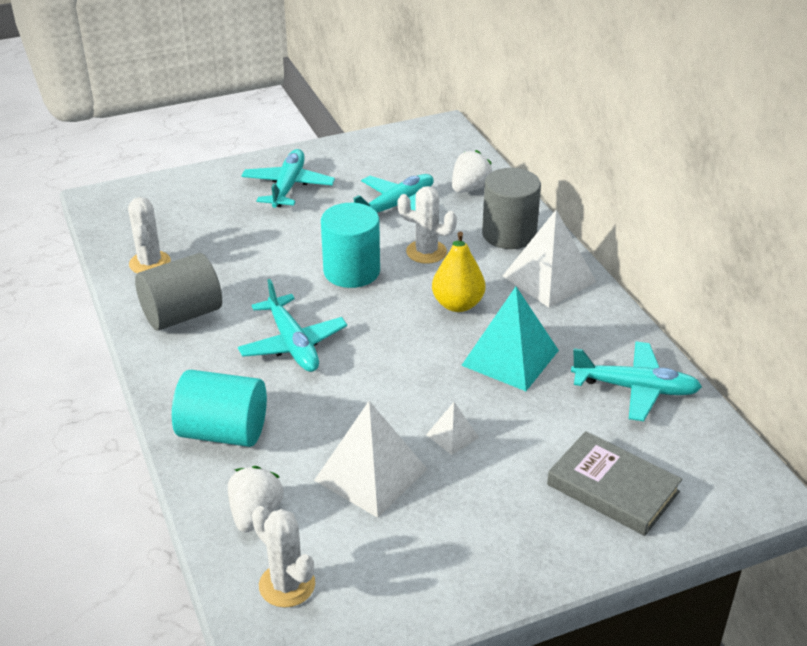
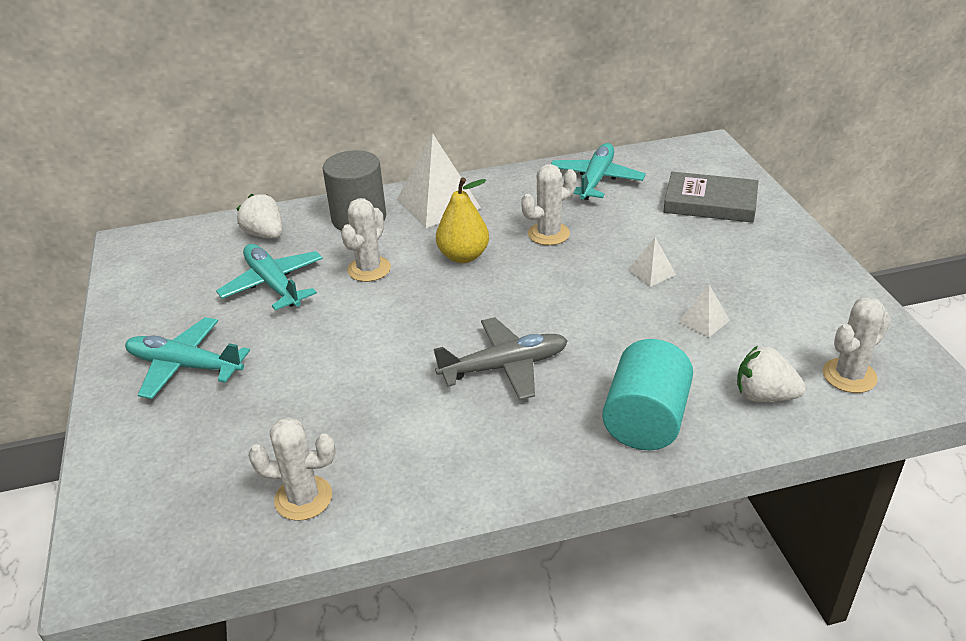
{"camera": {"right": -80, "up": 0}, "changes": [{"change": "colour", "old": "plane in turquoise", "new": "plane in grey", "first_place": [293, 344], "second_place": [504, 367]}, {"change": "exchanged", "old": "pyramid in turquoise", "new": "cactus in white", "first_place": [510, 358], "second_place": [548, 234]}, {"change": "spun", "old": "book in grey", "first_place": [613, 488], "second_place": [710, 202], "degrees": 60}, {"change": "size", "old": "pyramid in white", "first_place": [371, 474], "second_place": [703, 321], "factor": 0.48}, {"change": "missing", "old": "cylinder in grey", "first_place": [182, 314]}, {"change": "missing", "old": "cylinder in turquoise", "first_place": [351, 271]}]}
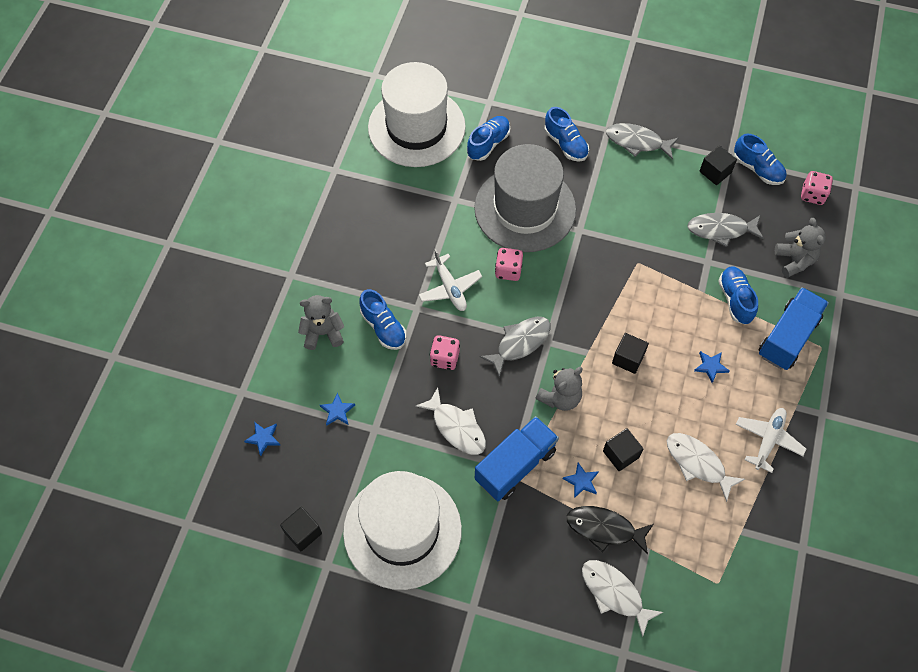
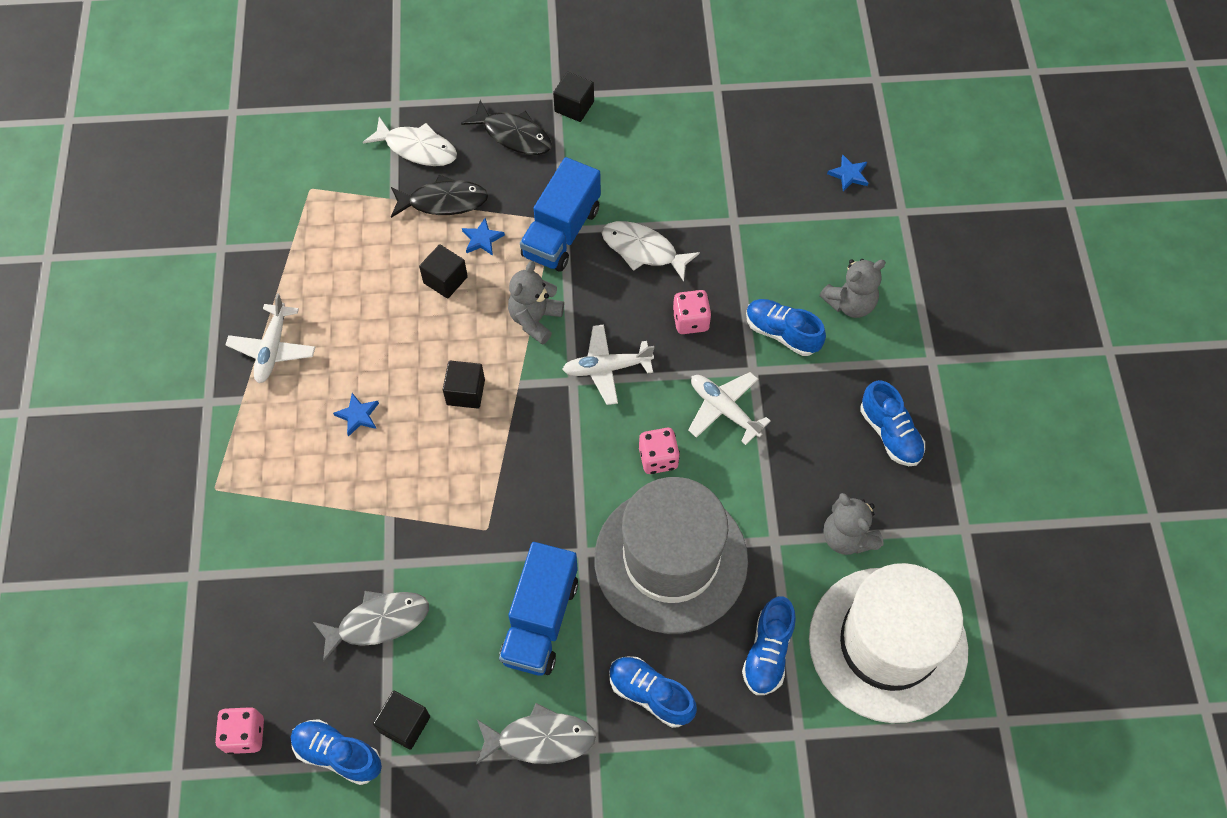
{"camera": {"right": 160, "up": 0}, "changes": [{"change": "appeared", "new": "fish in black", "second_place": [513, 135]}, {"change": "relocated", "old": "truck in blue", "first_place": [788, 337], "second_place": [540, 620]}, {"change": "relocated", "old": "cube in black", "first_place": [303, 532], "second_place": [574, 106]}, {"change": "exchanged", "old": "fish in grey", "new": "plane in white", "first_place": [520, 343], "second_place": [607, 368]}, {"change": "relocated", "old": "teddy bear in grey", "first_place": [794, 261], "second_place": [847, 537]}, {"change": "relocated", "old": "shoe in blue", "first_place": [735, 299], "second_place": [890, 433]}, {"change": "missing", "old": "star in blue", "first_place": [337, 411]}, {"change": "missing", "old": "hat in white", "first_place": [402, 530]}, {"change": "missing", "old": "fish in white", "first_place": [698, 463]}]}
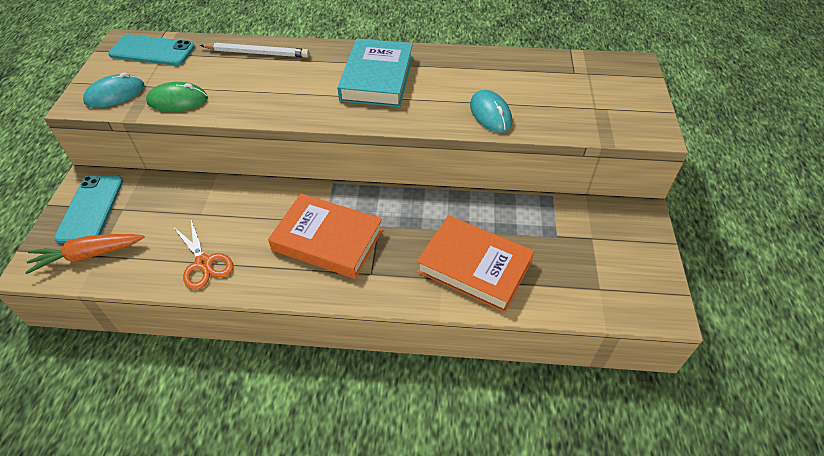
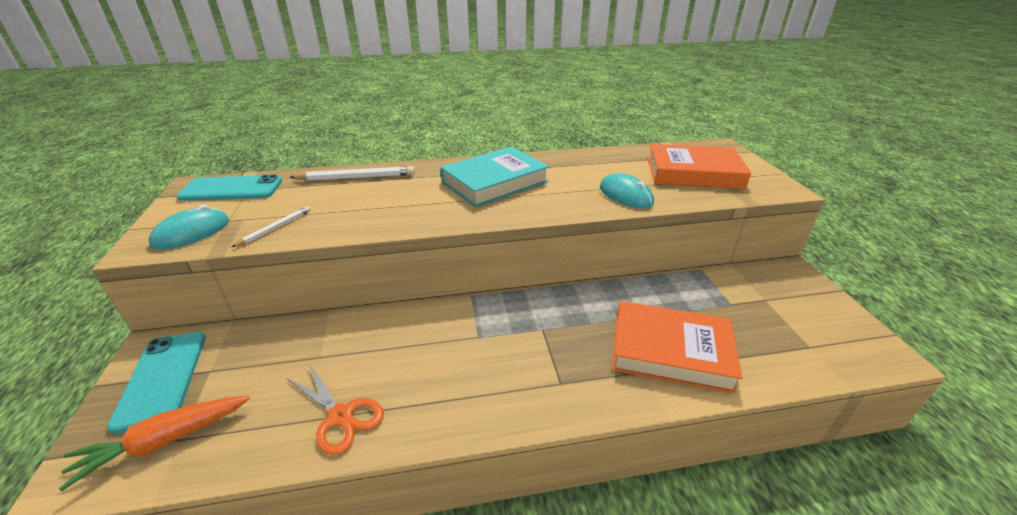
{"camera": {"right": -15, "up": -15}, "changes": [{"change": "exchanged", "old": "mouse in green", "new": "pencil in white", "first_place": [177, 100], "second_place": [275, 228]}, {"change": "spun", "old": "book in turquoise", "first_place": [377, 78], "second_place": [495, 182], "degrees": 60}, {"change": "relocated", "old": "book in orange", "first_place": [327, 240], "second_place": [693, 173]}]}
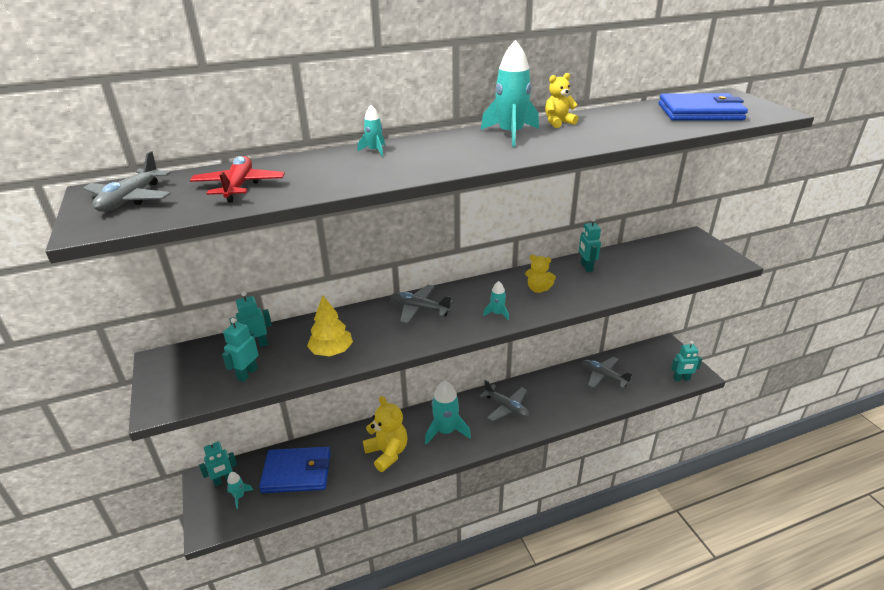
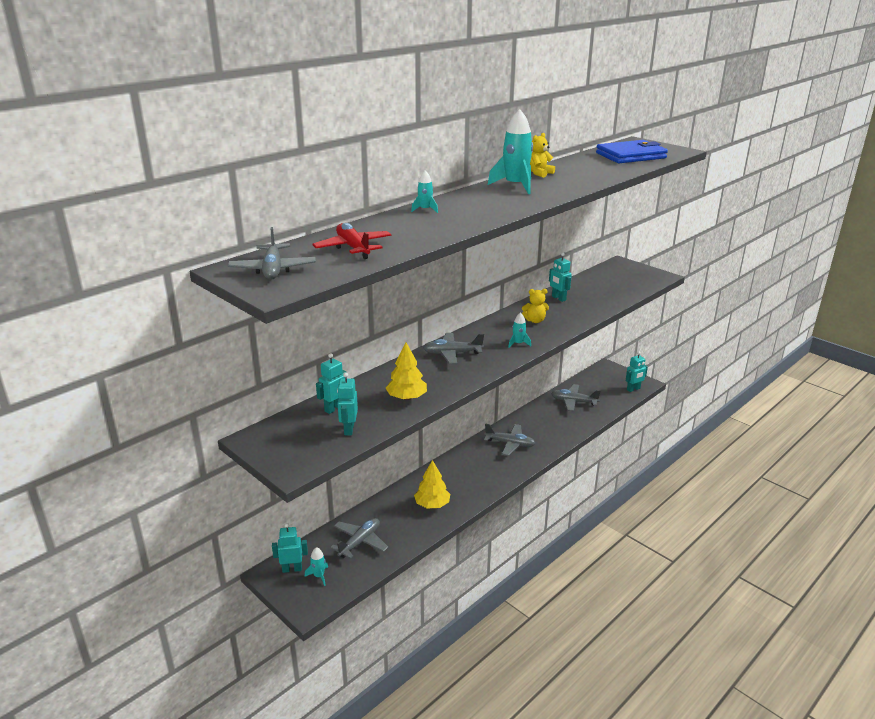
{"camera": {"right": -25, "up": -5}, "changes": [{"change": "spun", "old": "robot in turquoise", "first_place": [224, 480], "second_place": [292, 569], "degrees": -135}, {"change": "exchanged", "old": "wallet in blue", "new": "plane in grey", "first_place": [297, 472], "second_place": [360, 542]}, {"change": "exchanged", "old": "teddy bear in yellow", "new": "tree in yellow", "first_place": [387, 453], "second_place": [432, 504]}, {"change": "missing", "old": "rocket in turquoise", "first_place": [446, 431]}]}
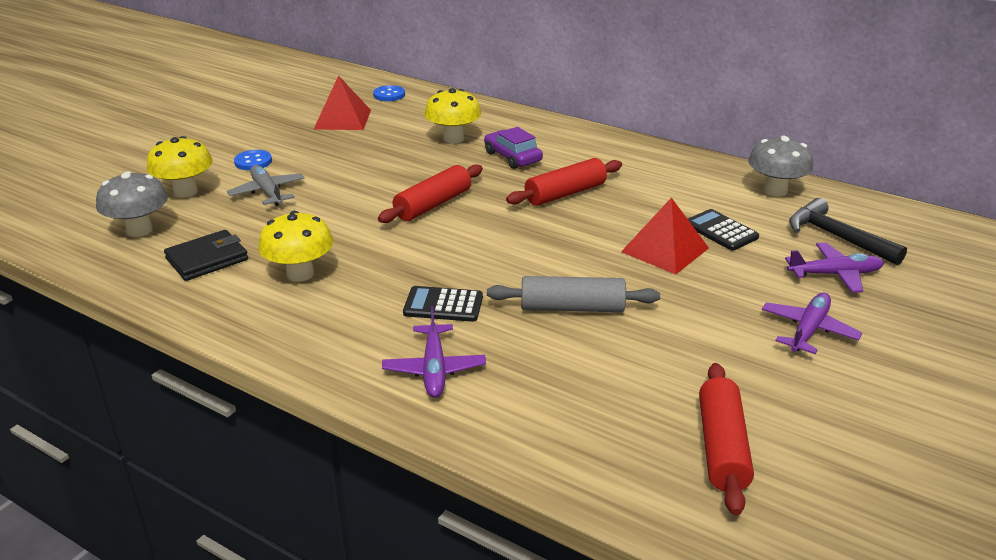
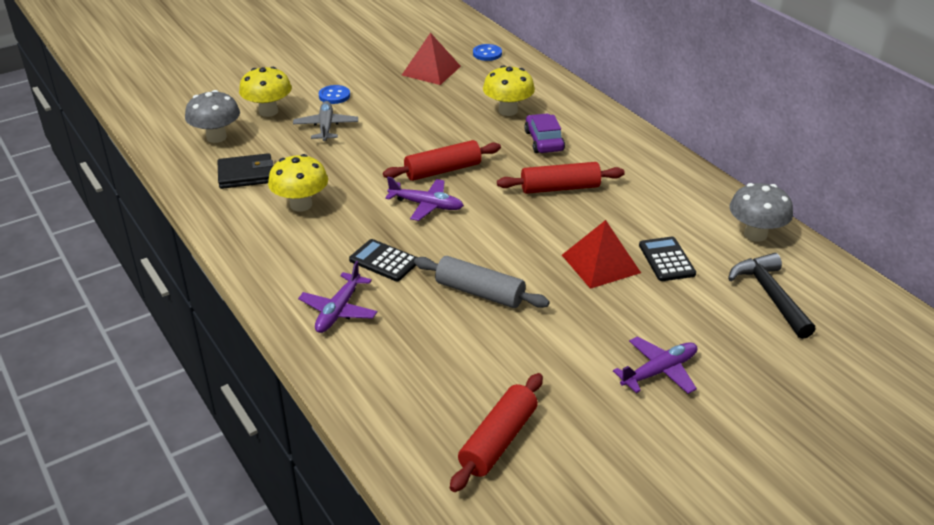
{"camera": {"right": 25, "up": 5}, "changes": [{"change": "relocated", "old": "plane in purple", "first_place": [834, 274], "second_place": [426, 205]}]}
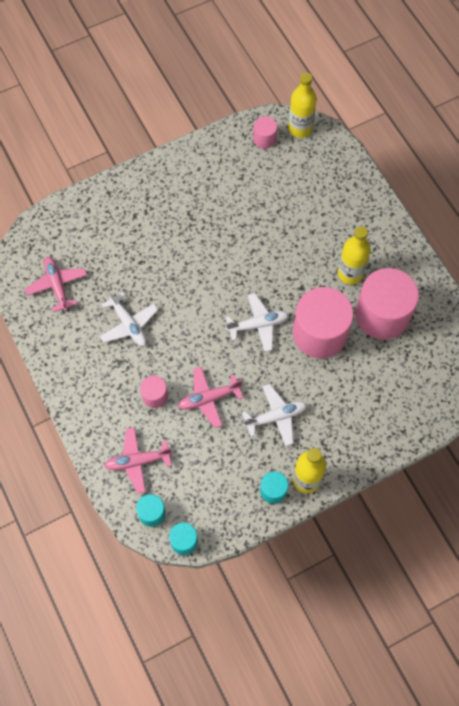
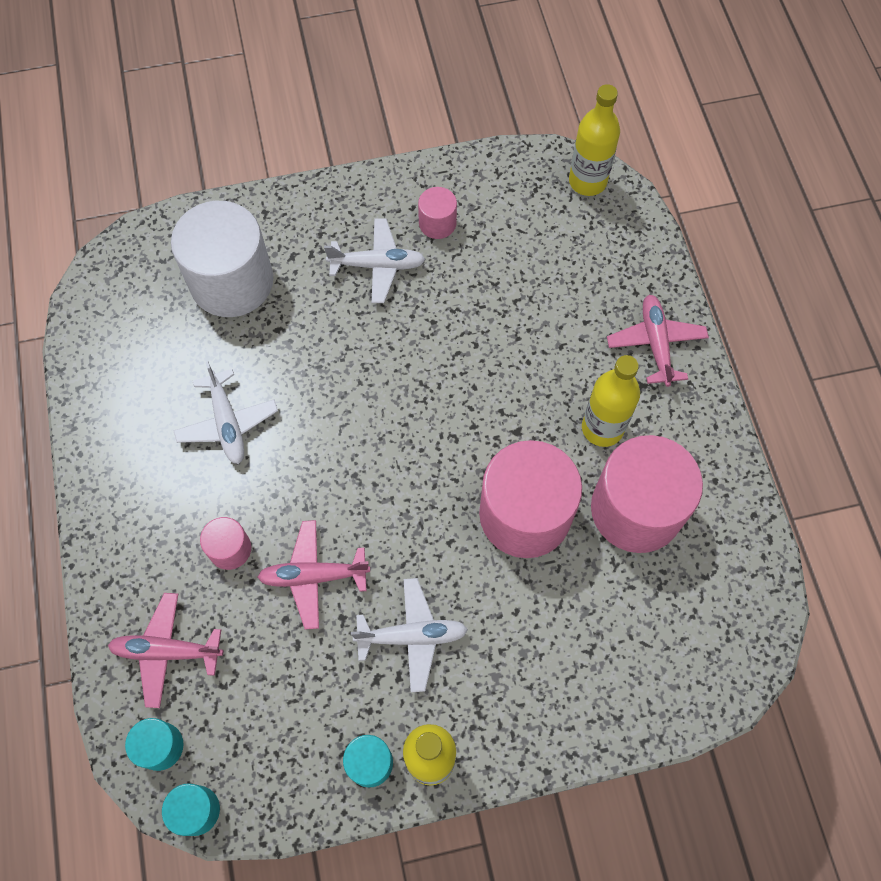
{"camera": {"right": 15, "up": 0}, "changes": [{"change": "appeared", "new": "cylinder in white", "second_place": [232, 281]}, {"change": "relocated", "old": "plane in white", "first_place": [258, 325], "second_place": [377, 265]}, {"change": "relocated", "old": "cylinder in pink", "first_place": [264, 139], "second_place": [437, 223]}, {"change": "relocated", "old": "plane in pink", "first_place": [57, 285], "second_place": [655, 343]}]}
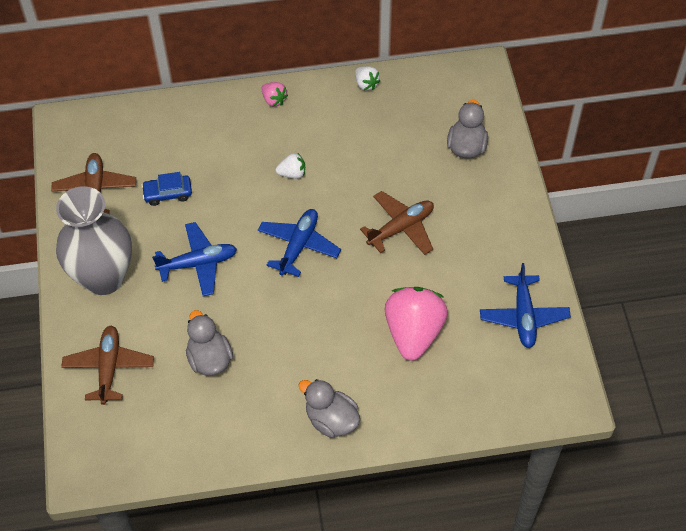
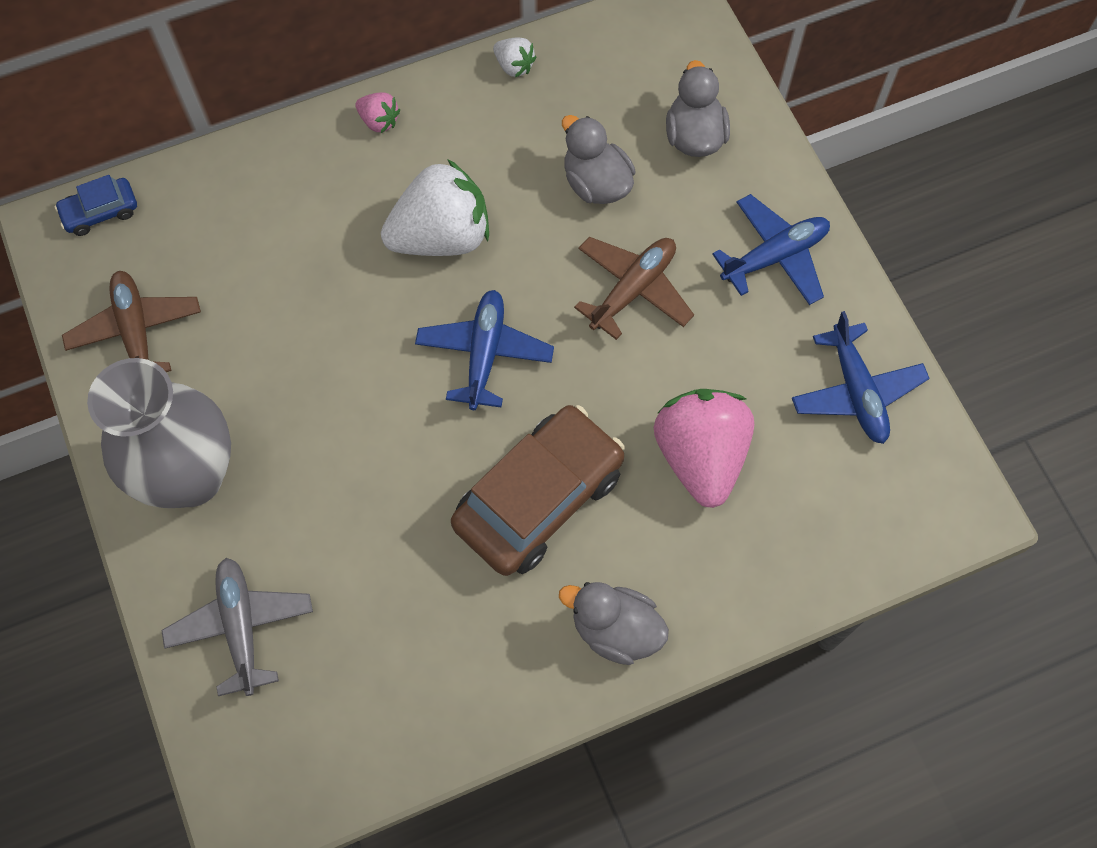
{"camera": {"right": -15, "up": 10}, "changes": [{"change": "relocated", "old": "car in blue", "first_place": [168, 193], "second_place": [100, 212]}, {"change": "colour", "old": "plane in brown", "new": "plane in grey", "first_place": [109, 368], "second_place": [241, 627]}, {"change": "size", "old": "strawberry in white", "first_place": [292, 173], "second_place": [441, 236], "factor": 2.24}, {"change": "appeared", "new": "car in brown", "second_place": [538, 498]}, {"change": "relocated", "old": "duck in grey", "first_place": [209, 359], "second_place": [596, 183]}, {"change": "relocated", "old": "plane in blue", "first_place": [198, 263], "second_place": [774, 256]}]}
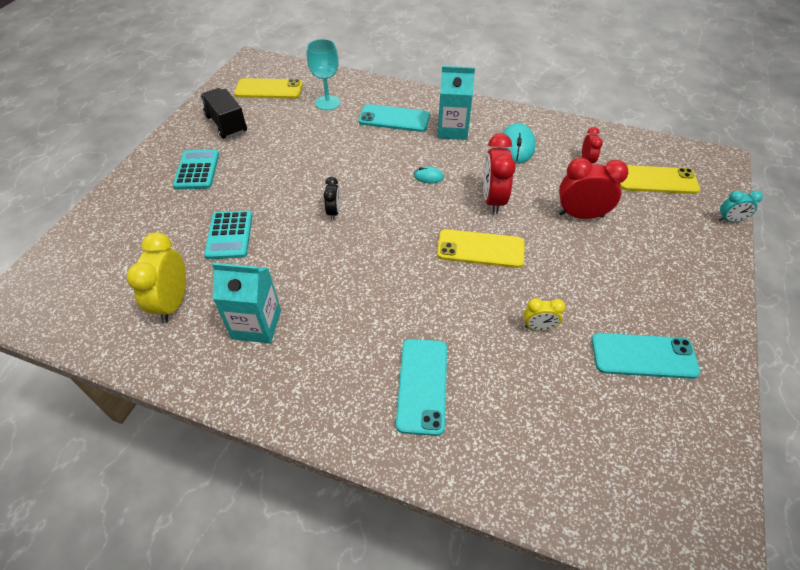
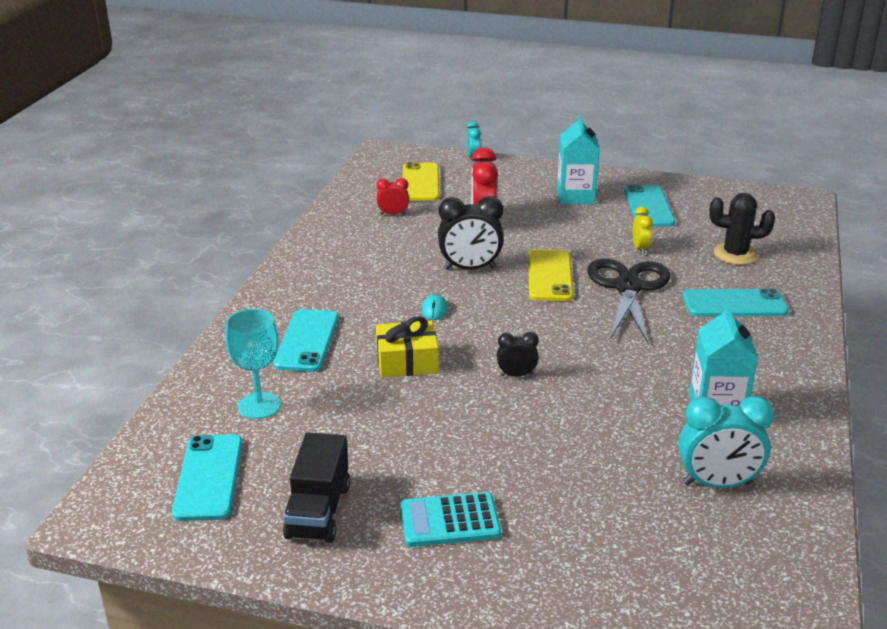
{"camera": {"right": -95, "up": -20}, "changes": [{"change": "colour", "old": "phone in yellow", "new": "phone in turquoise", "first_place": [269, 89], "second_place": [209, 477]}, {"change": "spun", "old": "truck in black", "first_place": [226, 124], "second_place": [318, 511], "degrees": -45}, {"change": "appeared", "new": "gift in yellow", "second_place": [407, 361]}, {"change": "colour", "old": "clock in red", "new": "clock in black", "first_place": [493, 200], "second_place": [470, 268]}, {"change": "relocated", "old": "carton in turquoise", "first_place": [452, 130], "second_place": [575, 196]}, {"change": "appeared", "new": "scissors in black", "second_place": [628, 287]}, {"change": "colour", "old": "clock in yellow", "new": "clock in turquoise", "first_place": [173, 303], "second_place": [717, 484]}, {"change": "appeared", "new": "cactus in black", "second_place": [735, 254]}, {"change": "missing", "old": "calculator in turquoise", "first_place": [229, 235]}, {"change": "missing", "old": "mouse in turquoise", "first_place": [516, 146]}]}
